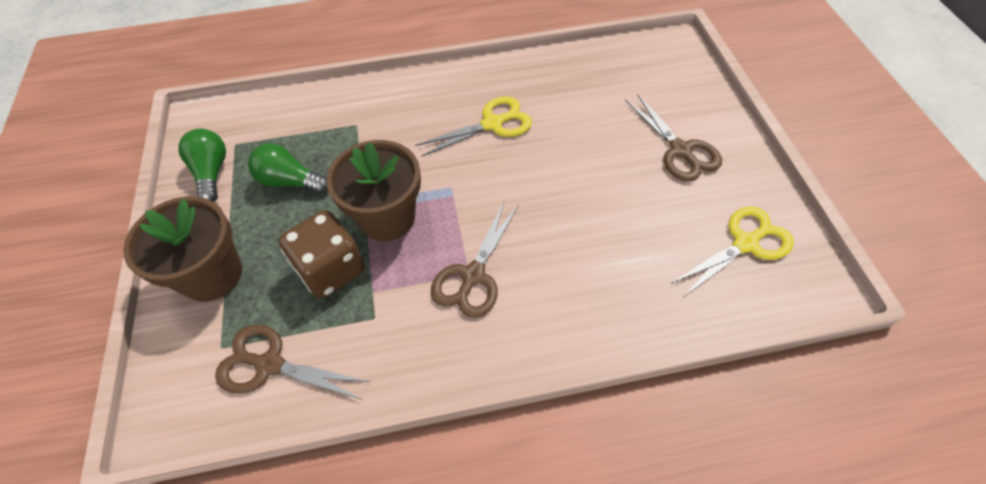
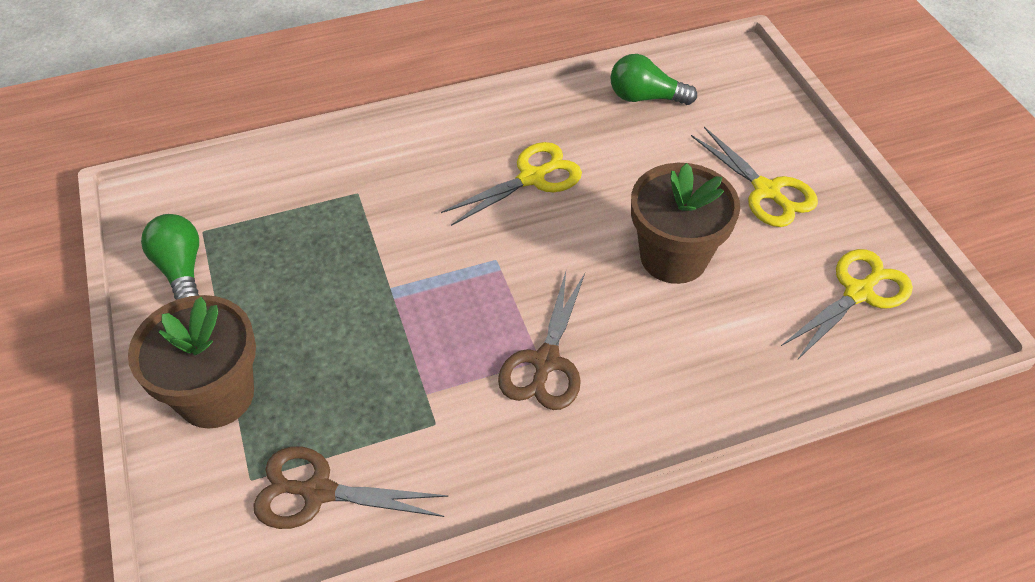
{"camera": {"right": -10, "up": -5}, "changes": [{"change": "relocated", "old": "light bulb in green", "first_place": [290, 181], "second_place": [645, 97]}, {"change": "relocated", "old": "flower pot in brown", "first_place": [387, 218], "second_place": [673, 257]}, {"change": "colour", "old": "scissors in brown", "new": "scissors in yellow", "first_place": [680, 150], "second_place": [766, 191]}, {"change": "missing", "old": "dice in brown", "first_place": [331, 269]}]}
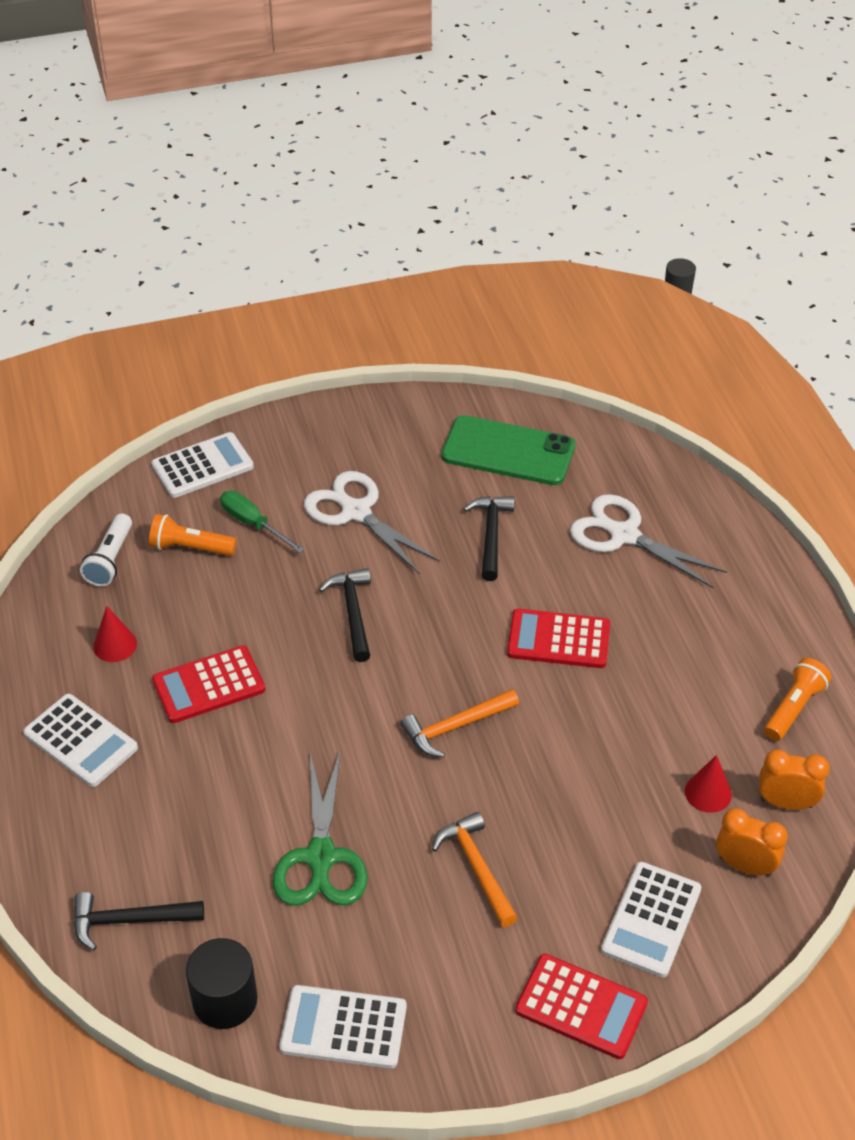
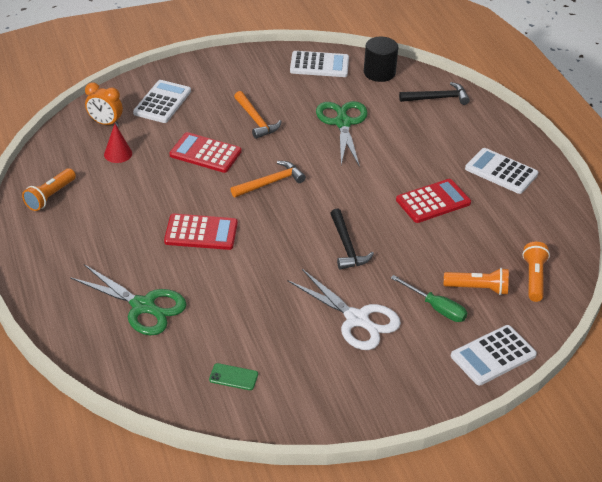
{"camera": {"right": 175, "up": -5}, "changes": [{"change": "colour", "old": "scissors in white", "new": "scissors in green", "first_place": [624, 535], "second_place": [143, 306]}, {"change": "relocated", "old": "calculator in red", "first_place": [581, 1007], "second_place": [205, 153]}, {"change": "size", "old": "phone in green", "first_place": [508, 451], "second_place": [233, 377], "factor": 0.42}, {"change": "colour", "old": "flashlight in white", "new": "flashlight in orange", "first_place": [110, 560], "second_place": [533, 278]}, {"change": "missing", "old": "cone in red", "first_place": [115, 645]}, {"change": "missing", "old": "hammer in black", "first_place": [491, 535]}, {"change": "missing", "old": "clock in orange", "first_place": [786, 803]}]}
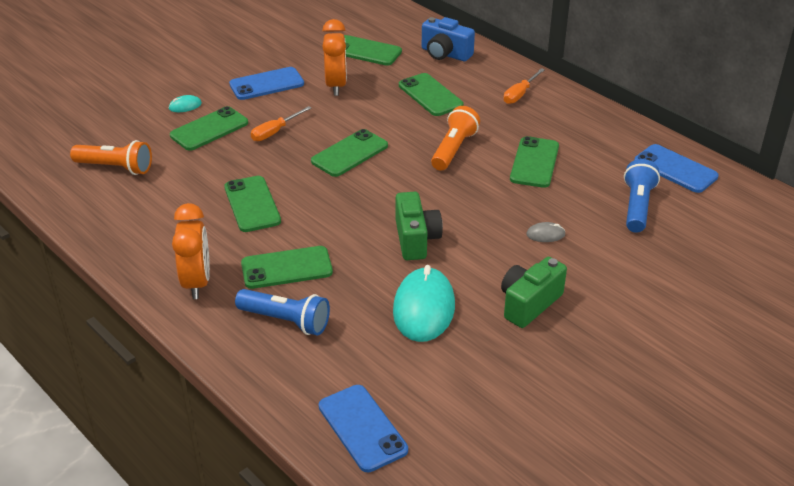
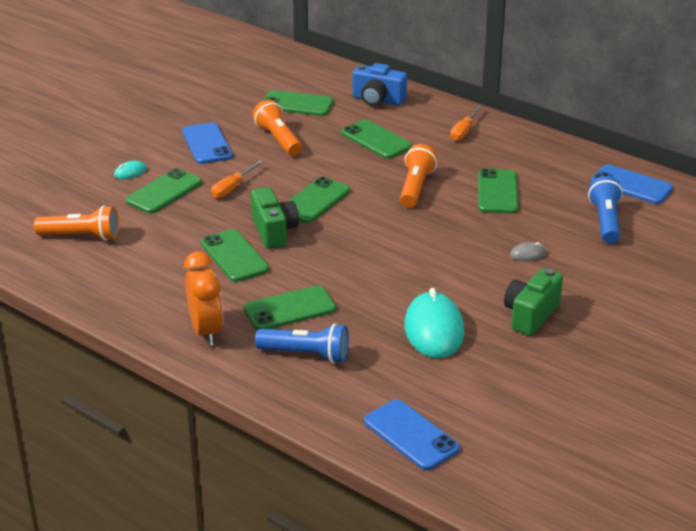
{"camera": {"right": -10, "up": -5}, "changes": [{"change": "spun", "old": "phone in blue", "first_place": [266, 84], "second_place": [207, 144], "degrees": -75}, {"change": "relocated", "old": "camera in green", "first_place": [416, 239], "second_place": [274, 231]}, {"change": "exchanged", "old": "clock in orange", "new": "flashlight in orange", "first_place": [336, 86], "second_place": [278, 139]}]}
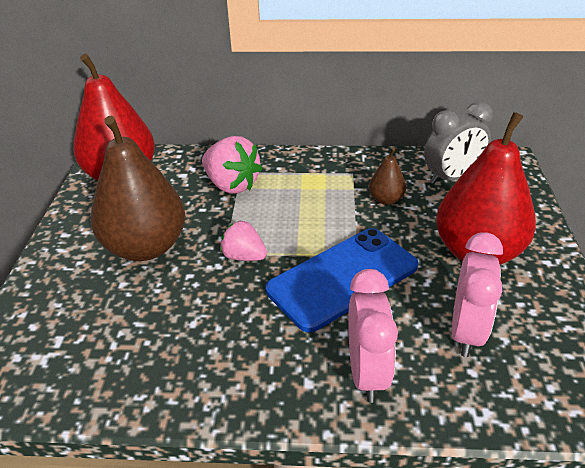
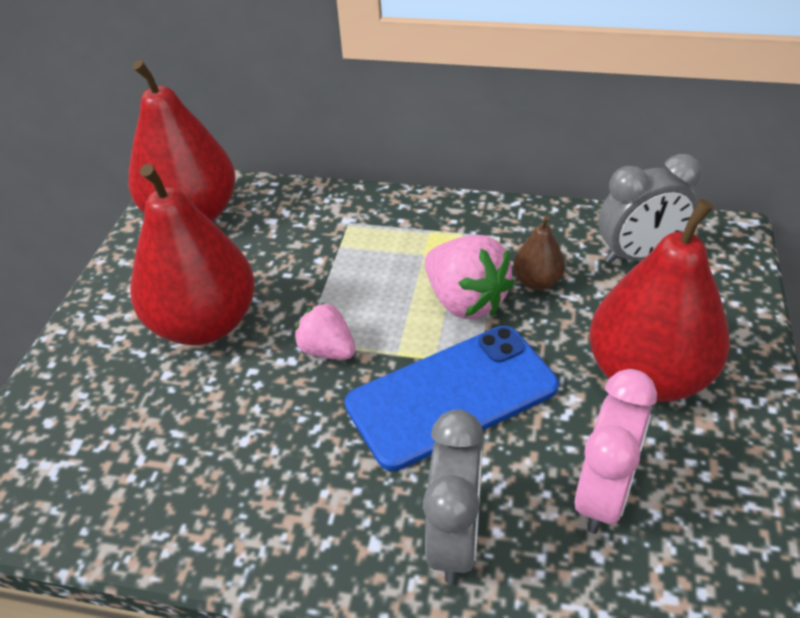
{"camera": {"right": 10, "up": 5}, "changes": [{"change": "colour", "old": "pear in brown", "new": "pear in red", "first_place": [146, 247], "second_place": [204, 324]}, {"change": "colour", "old": "clock in pink", "new": "clock in grey", "first_place": [367, 372], "second_place": [454, 538]}, {"change": "relocated", "old": "strawberry in pink", "first_place": [232, 185], "second_place": [465, 301]}]}
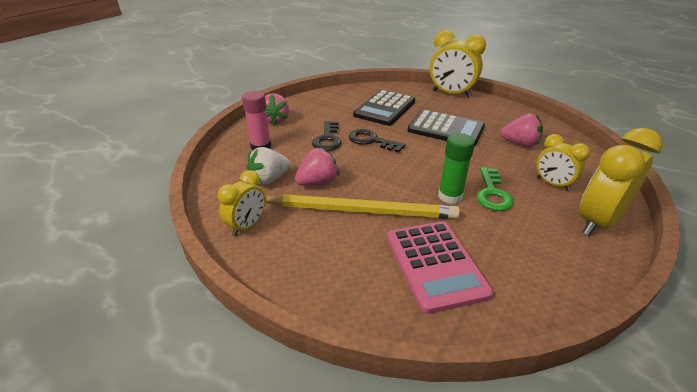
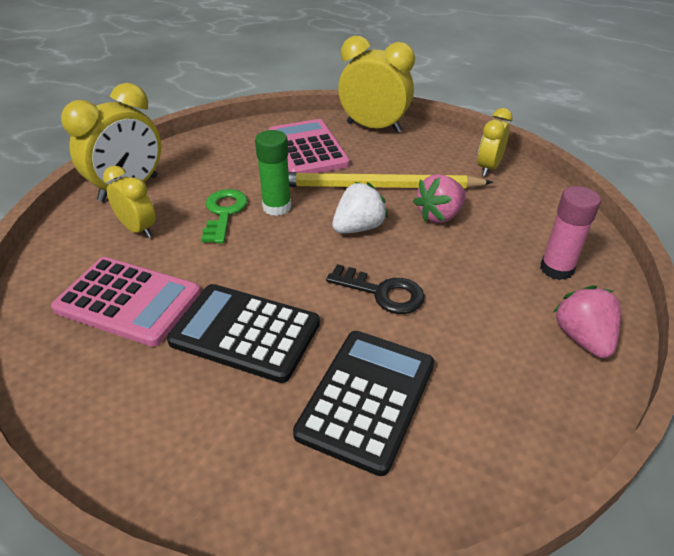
{"camera": {"right": 175, "up": 5}, "changes": [{"change": "exchanged", "old": "strawberry in pink", "new": "calculator in pink", "first_place": [520, 143], "second_place": [128, 301]}, {"change": "relocated", "old": "strawberry in white", "first_place": [269, 179], "second_place": [358, 228]}, {"change": "relocated", "old": "clock in yellow", "first_place": [451, 94], "second_place": [374, 127]}, {"change": "missing", "old": "key in black", "first_place": [327, 139]}]}
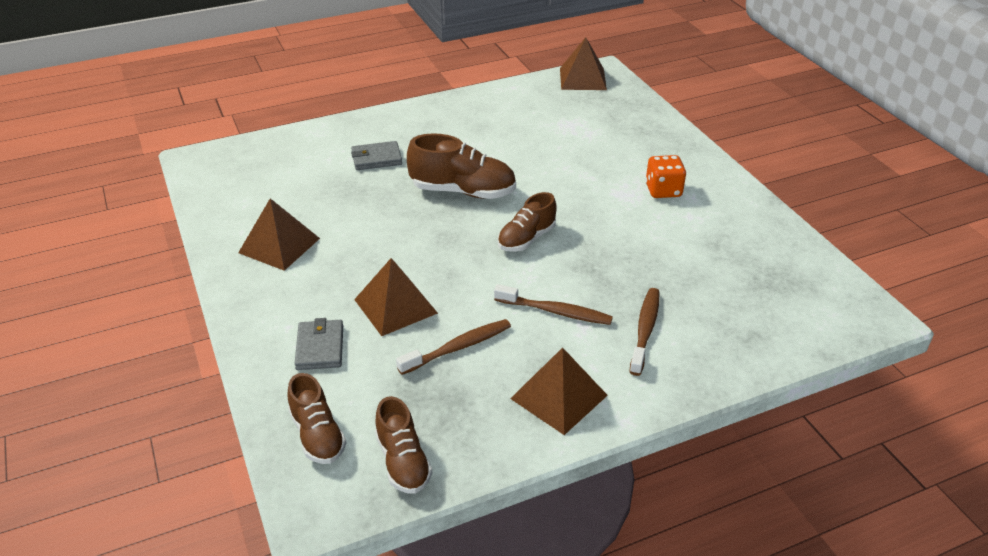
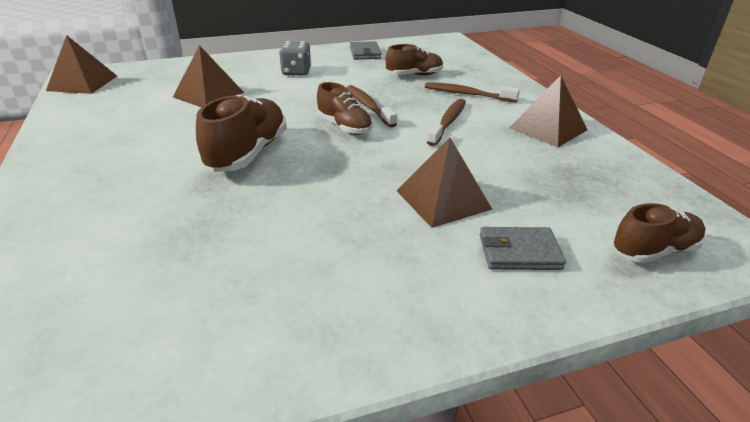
{"camera": {"right": -85, "up": -5}, "changes": [{"change": "relocated", "old": "pyramid in brown", "first_place": [279, 245], "second_place": [208, 94]}, {"change": "colour", "old": "dice in orange", "new": "dice in grey", "first_place": [663, 190], "second_place": [296, 72]}, {"change": "relocated", "old": "toothbrush in brown", "first_place": [458, 347], "second_place": [368, 106]}, {"change": "relocated", "old": "wallet in grey", "first_place": [376, 158], "second_place": [365, 53]}, {"change": "relocated", "old": "shoe in brown", "first_place": [403, 461], "second_place": [414, 75]}]}
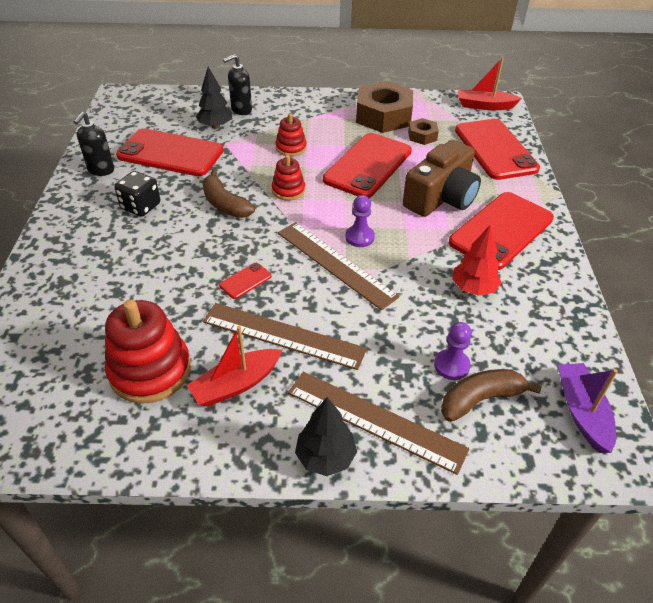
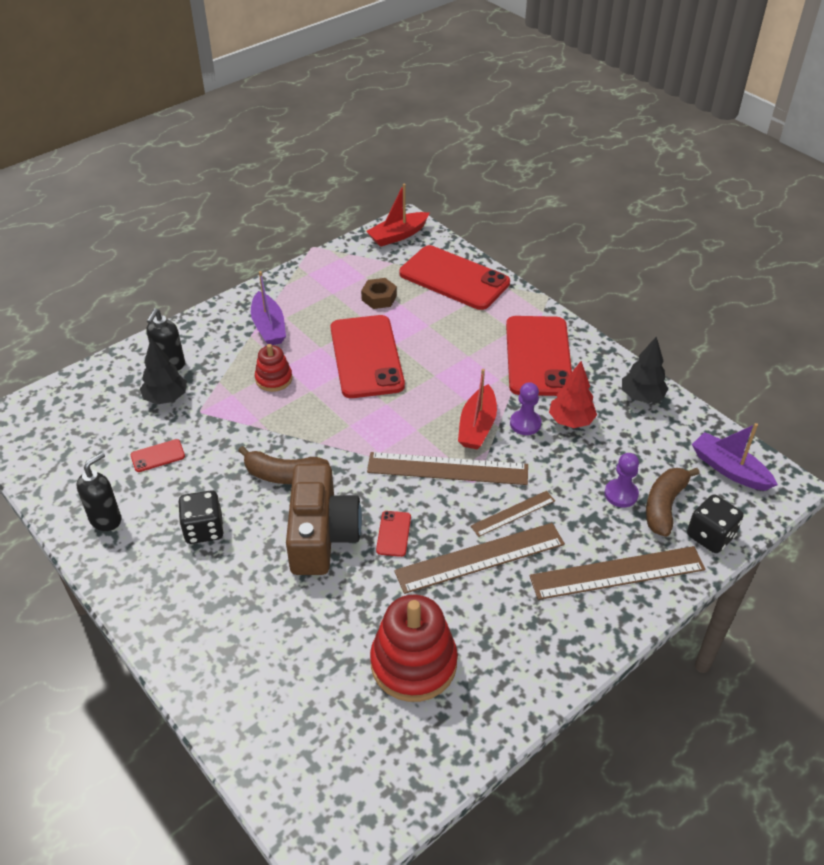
{"camera": {"right": -40, "up": 0}, "changes": [{"change": "spun", "old": "soap dispenser in black", "first_place": [101, 170], "second_place": [106, 519], "degrees": -120}, {"change": "size", "old": "phone in red", "first_place": [170, 153], "second_place": [158, 456], "factor": 0.41}, {"change": "appeared", "new": "boat in purple", "second_place": [269, 327]}, {"change": "relocated", "old": "camera in brown", "first_place": [441, 197], "second_place": [321, 535]}, {"change": "relocated", "old": "boat in red", "first_place": [236, 384], "second_place": [477, 426]}, {"change": "appeared", "new": "ruler in brown", "second_place": [513, 513]}, {"change": "relocated", "old": "pawn in purple", "first_place": [359, 237], "second_place": [525, 424]}, {"change": "relocated", "old": "tree in black", "first_place": [325, 457], "second_place": [642, 397]}, {"change": "appeared", "new": "dice in black", "second_place": [710, 536]}, {"change": "missing", "old": "stacking toy in red", "first_place": [288, 190]}, {"change": "missing", "old": "nut in brown", "first_place": [383, 116]}]}
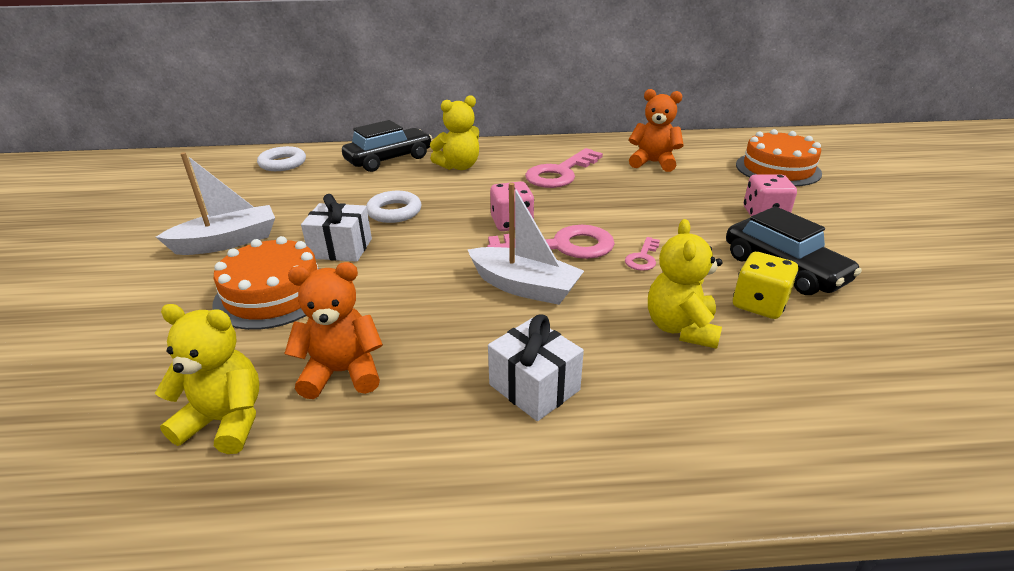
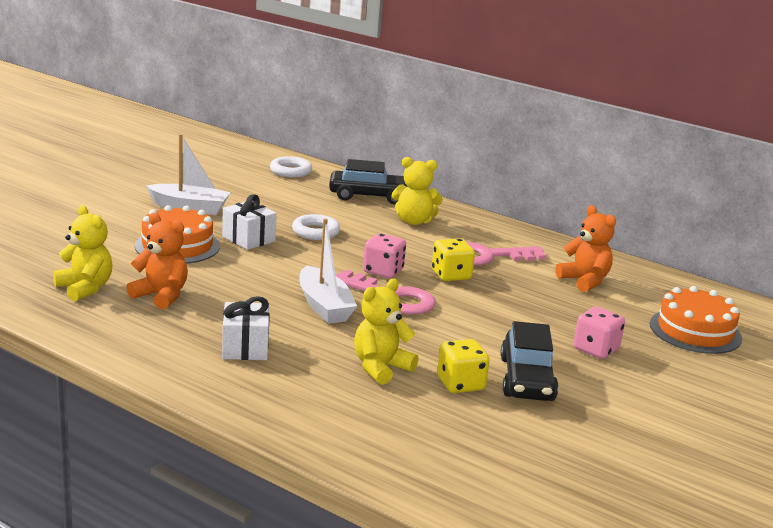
{"camera": {"right": 35, "up": -10}, "changes": [{"change": "appeared", "new": "dice in yellow", "second_place": [451, 275]}, {"change": "missing", "old": "key in pink", "first_place": [643, 258]}]}
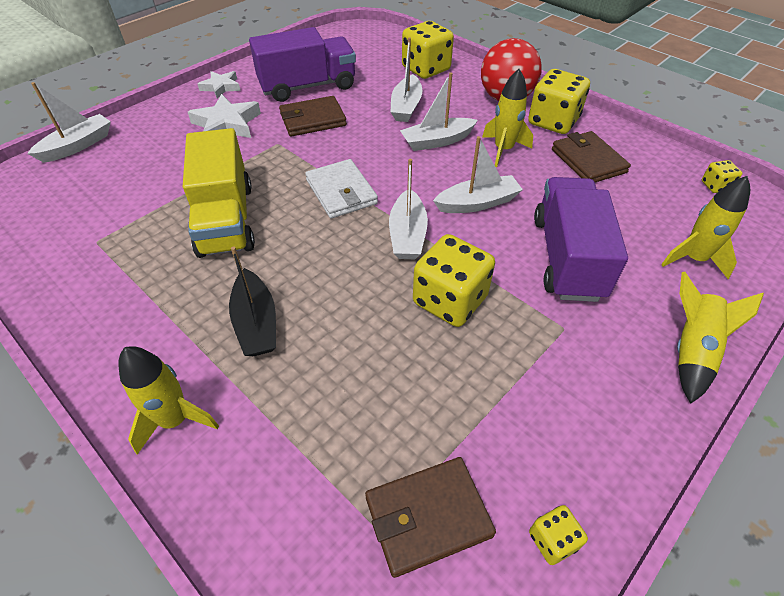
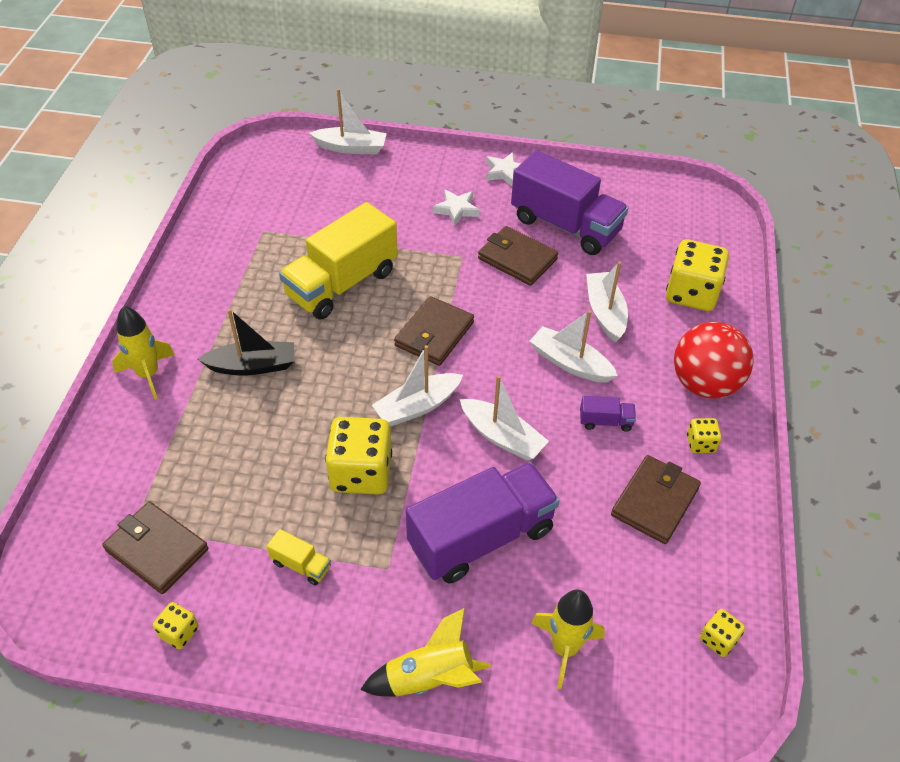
{"camera": {"right": 55, "up": 0}, "changes": [{"change": "spun", "old": "boat in black", "first_place": [256, 323], "second_place": [253, 366], "degrees": -135}, {"change": "appeared", "new": "truck in yellow", "second_place": [301, 565]}, {"change": "colour", "old": "wallet in white", "new": "wallet in brown", "first_place": [341, 192], "second_place": [434, 334]}, {"change": "size", "old": "star in white", "first_place": [226, 124], "second_place": [456, 209], "factor": 0.64}, {"change": "exchanged", "old": "rocket in yellow", "new": "truck in purple", "first_place": [503, 150], "second_place": [605, 421]}, {"change": "spun", "old": "boat in white", "first_place": [406, 107], "second_place": [605, 312], "degrees": 105}, {"change": "size", "old": "dice in yellow", "first_place": [553, 121], "second_place": [700, 443], "factor": 0.48}]}
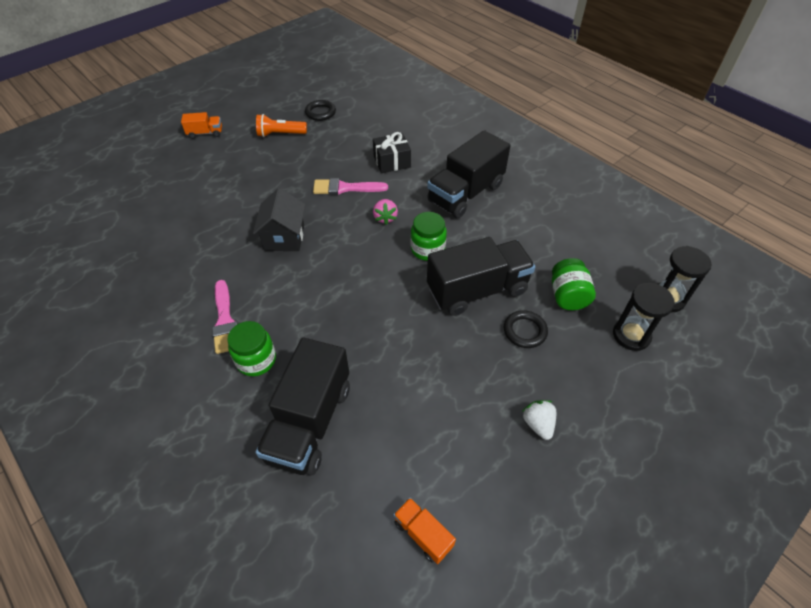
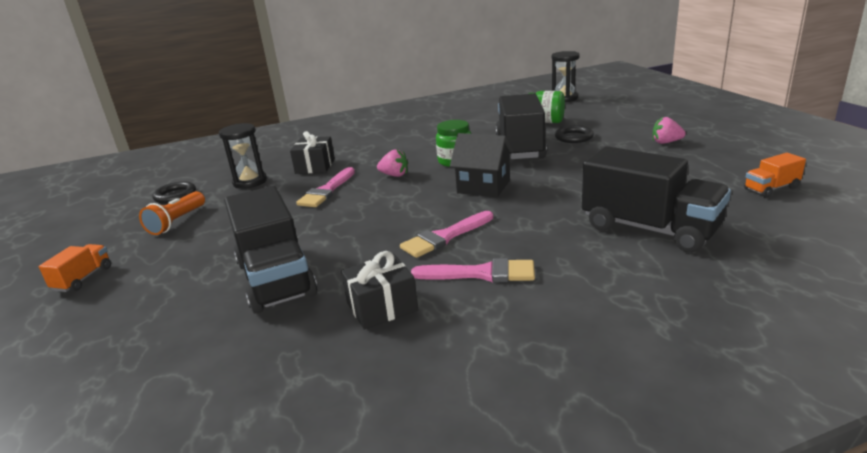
{"camera": {"right": -65, "up": -25}, "changes": [{"change": "relocated", "old": "hourglass in black", "first_place": [631, 335], "second_place": [250, 182]}, {"change": "relocated", "old": "truck in black", "first_place": [465, 193], "second_place": [276, 279]}, {"change": "appeared", "new": "gift in black", "second_place": [382, 307]}, {"change": "appeared", "new": "brush in pink", "second_place": [445, 237]}, {"change": "relocated", "old": "house in black", "first_place": [284, 237], "second_place": [483, 187]}, {"change": "colour", "old": "strawberry in white", "new": "strawberry in pink", "first_place": [538, 424], "second_place": [666, 142]}, {"change": "missing", "old": "jar in green", "first_place": [256, 360]}]}
